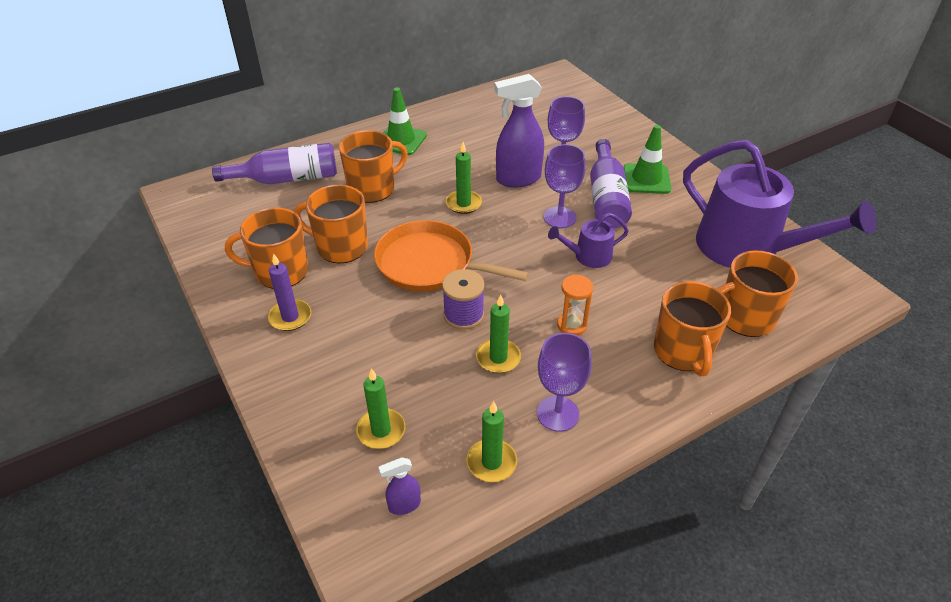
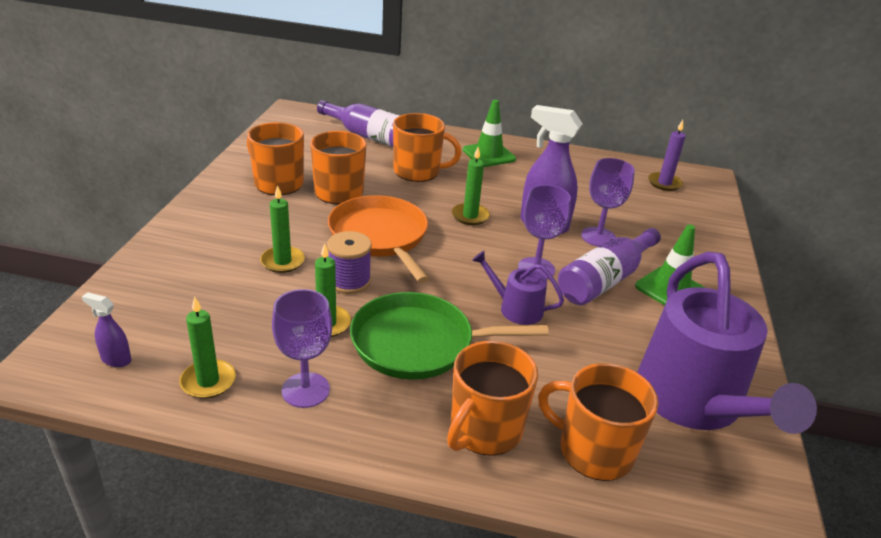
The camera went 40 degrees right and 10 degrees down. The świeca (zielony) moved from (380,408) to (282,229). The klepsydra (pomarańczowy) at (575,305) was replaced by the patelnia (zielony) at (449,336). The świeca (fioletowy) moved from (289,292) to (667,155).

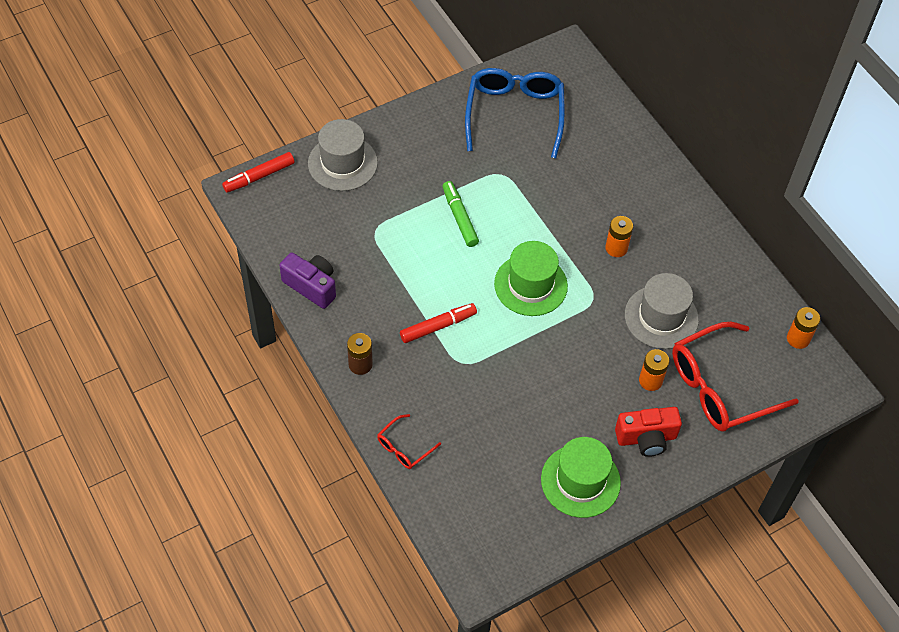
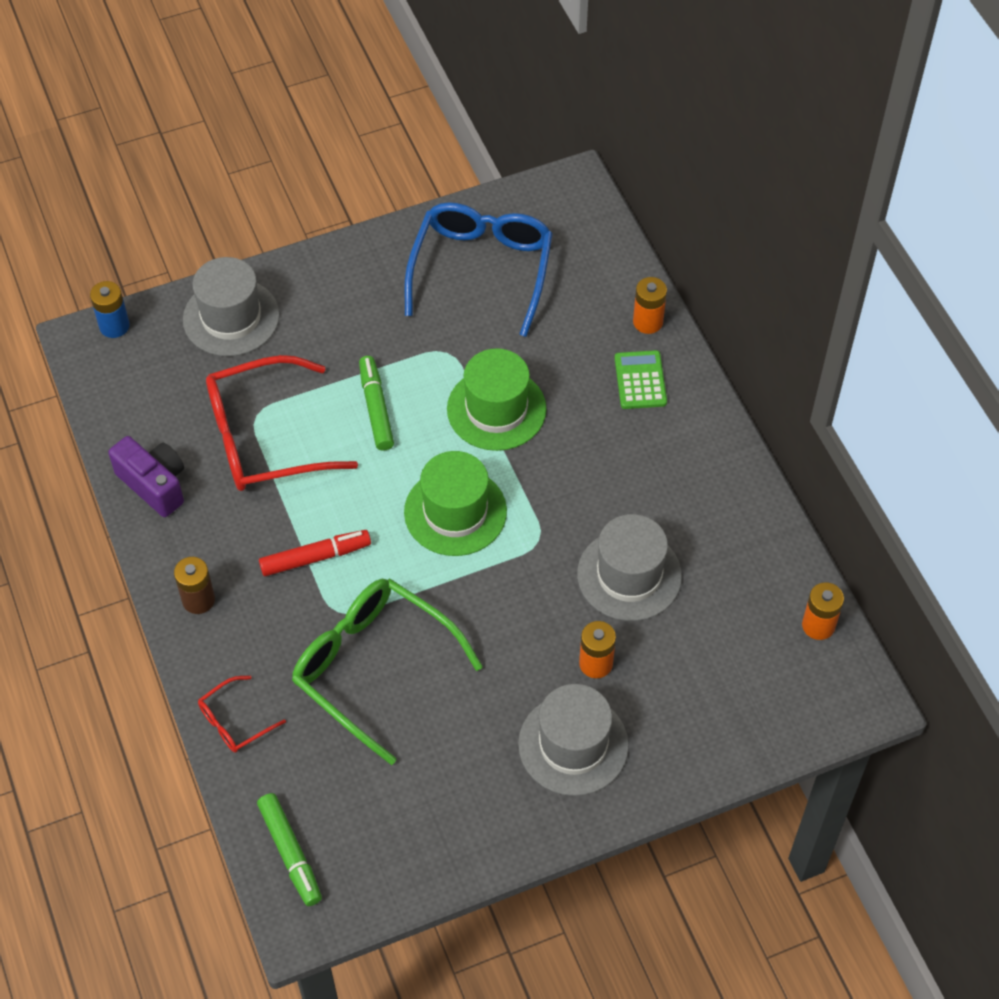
The camera went 10 degrees right and 0 degrees up. The flamaster (czerwony) at (258,172) was replaced by the bateria (niebieski) at (110,309). The okulary (czerwony) moved from (735,376) to (282,423). The flamaster (zielony) at (289,849) appeared. The okulary (zielony) at (387,672) appeared. The kapelusz (zielony) moved from (581,477) to (497,399). The aparat fotograficzny (czerwony) at (648,432) was replaced by the kapelusz (szary) at (573,740). The kalkulator (zielony) at (641,379) appeared. The bateria (pomarańczowy) moved from (619,236) to (650,305).

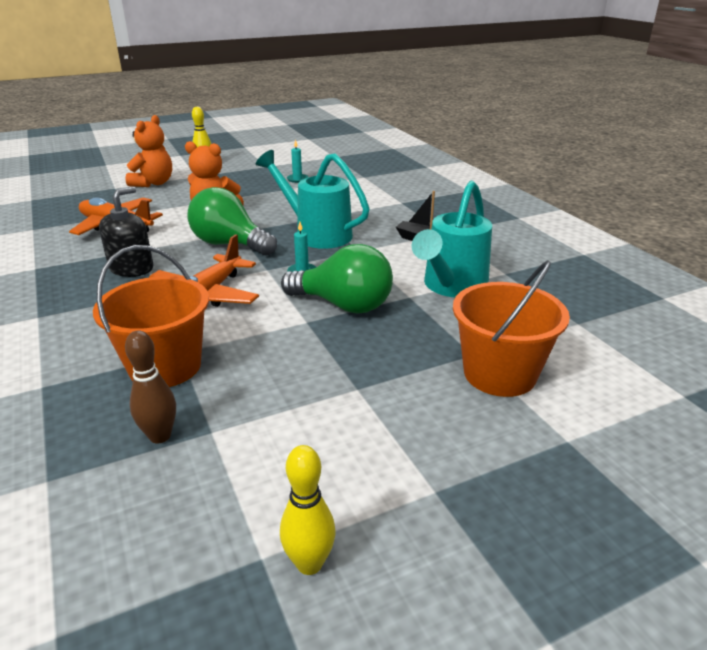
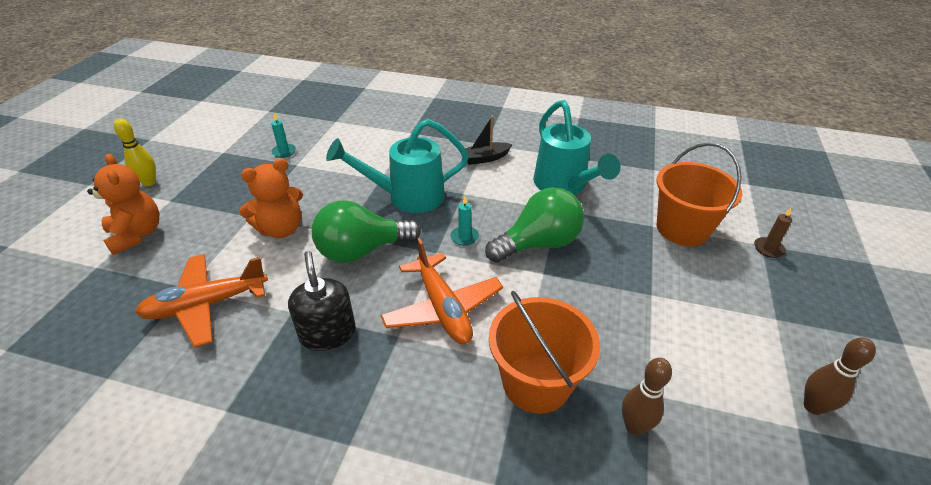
The camera went 50 degrees left and 10 degrees up. The świeca (brązowy) at (773,233) appeared. The kręgiel (żółty) at (308,510) became the kręgiel (brązowy) at (840,376).

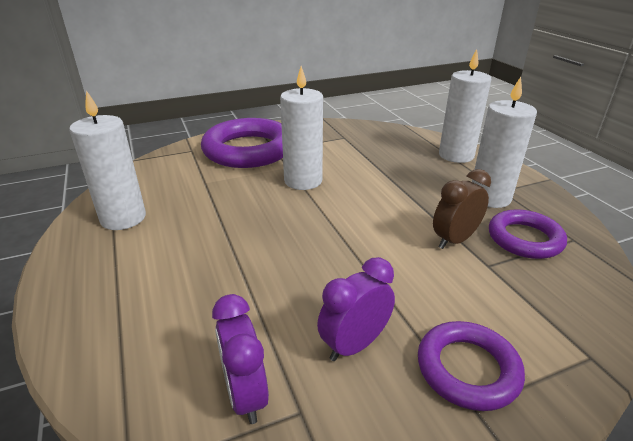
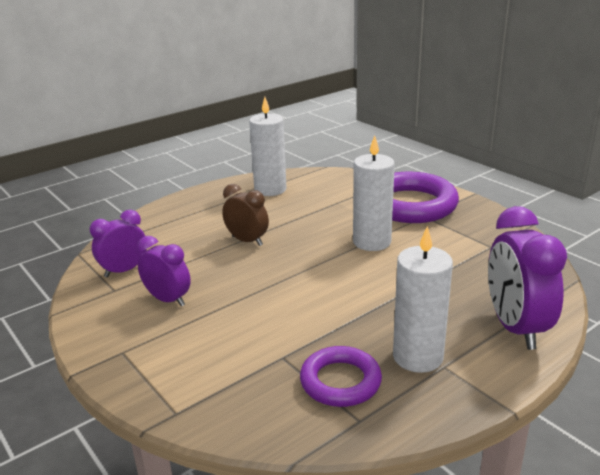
The camera went 75 degrees right and 5 degrees down. The budzik (brązowy) moved from (462,209) to (245,215). The świeca (biały) at (465,106) was replaced by the budzik (fioletowy) at (527,278). The pierścień (fioletowy) at (471,366) disappeared.

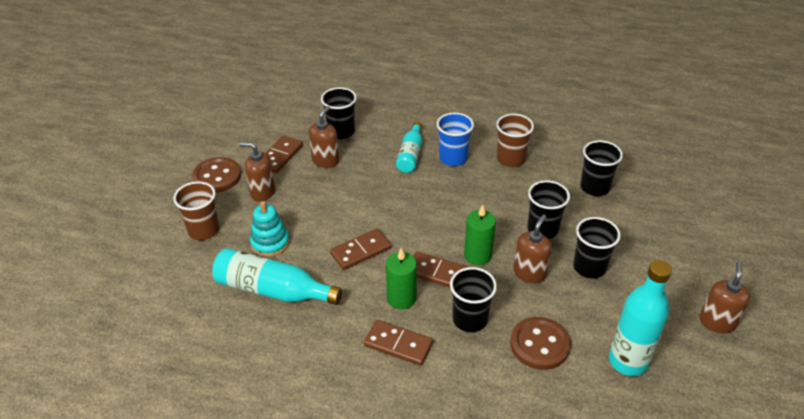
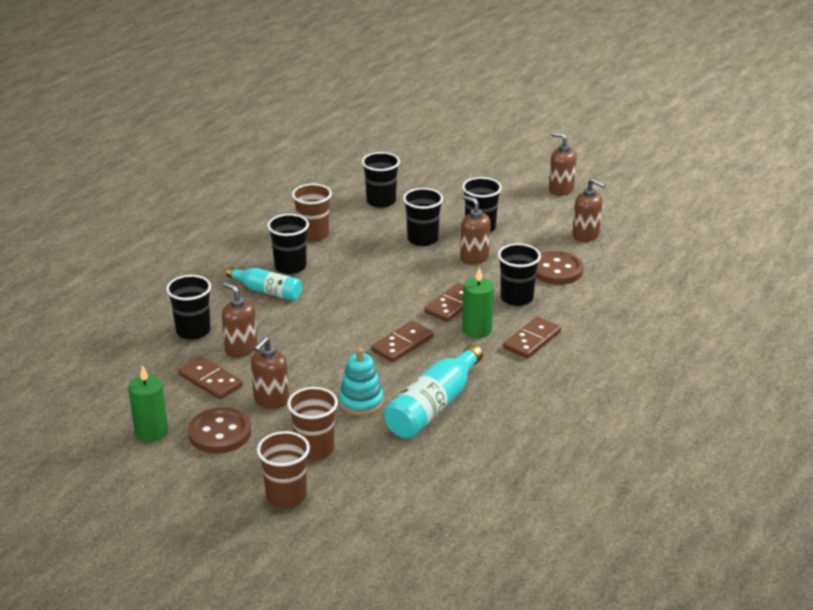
The camera went 75 degrees left and 10 degrees down. The świeca (zielony) moved from (480,235) to (148,403). The szklanka (brązowy) at (283,469) appeared. The szklanka (niebieski) at (455,139) became the szklanka (czarny) at (288,244). The kostka domina (brązowy) at (360,249) turned 60 degrees clockwise. The butelka (turkusowy) at (640,318) was replaced by the dozownik mydła (brązowy) at (589,210).

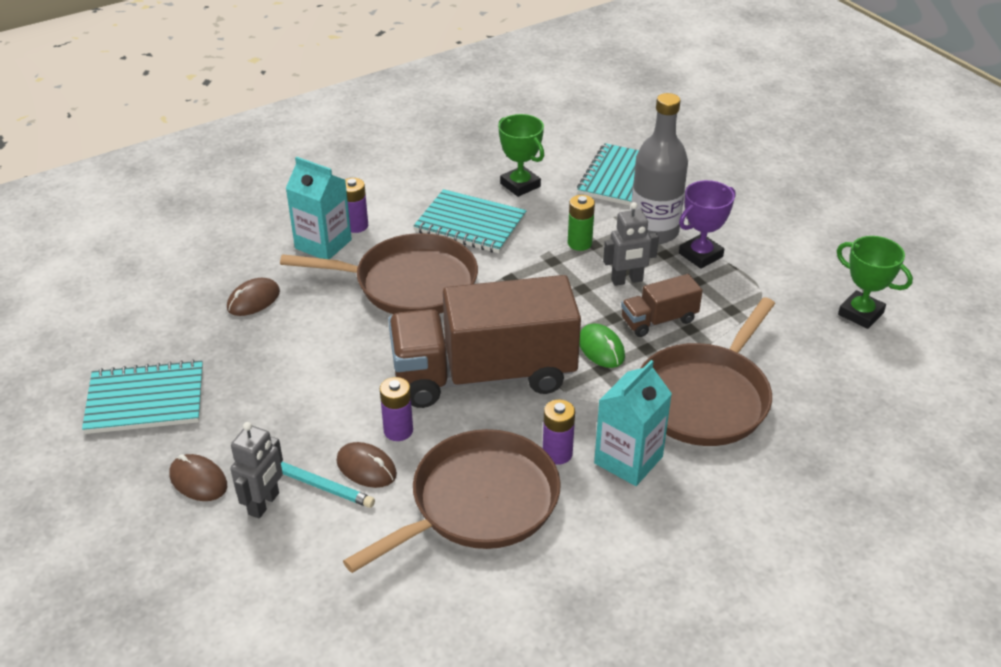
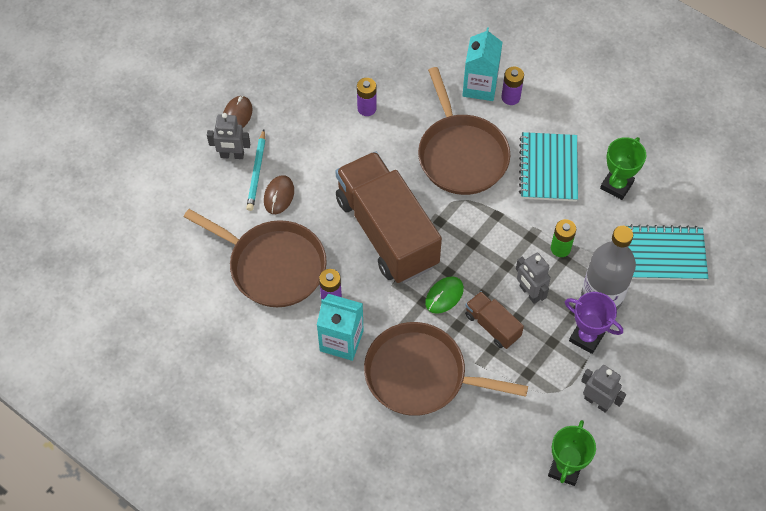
The camera went 70 degrees right and 20 degrees up. The bateria (fioletowy) moved from (396,409) to (367,97). The robot (szary) at (603,389) appeared. The zeszyt (turkusowy) at (142,396) disappeared. The myszka (brązowy) at (253,297) disappeared.

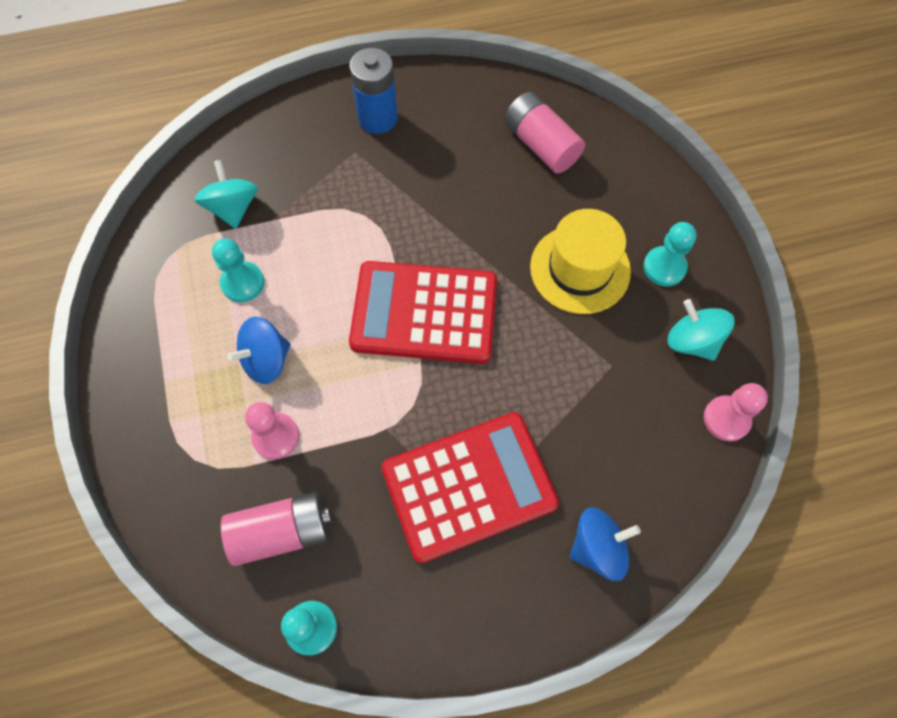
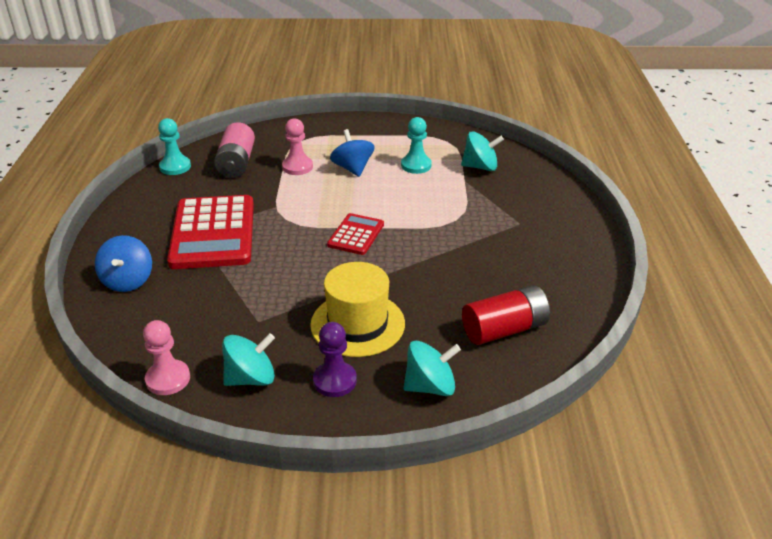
The camera went 105 degrees right and 30 degrees down. The pionek (turkusowy) at (669,254) became the pionek (fioletowy) at (335,359). The kalkulator (czerwony) at (423,312) changed to 0.52 times the size. The bączek (turkusowy) at (432,368) appeared. The bateria (różowy) at (545,133) became the bateria (czerwony) at (506,315). The bateria (niebieski) at (373,91) disappeared.

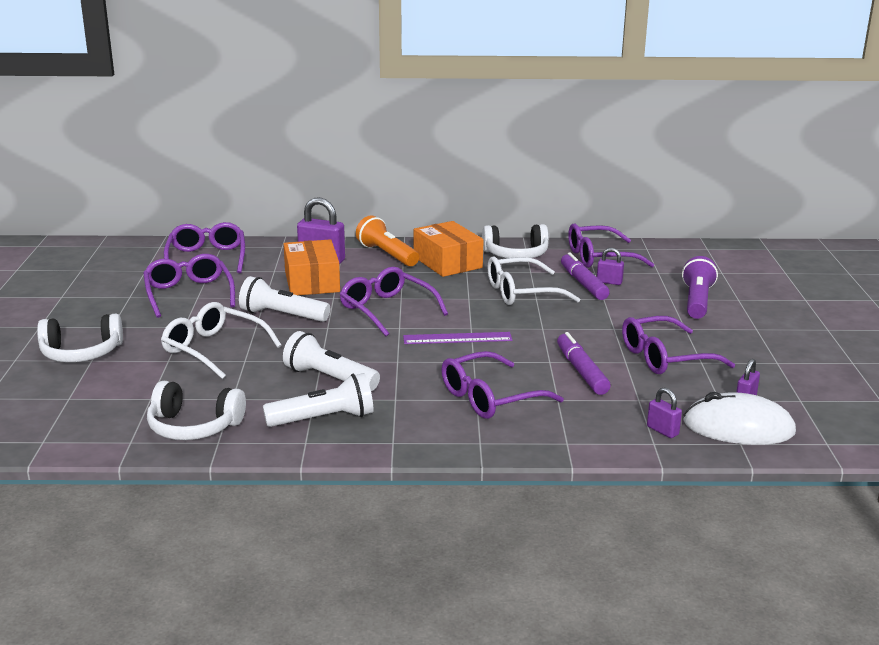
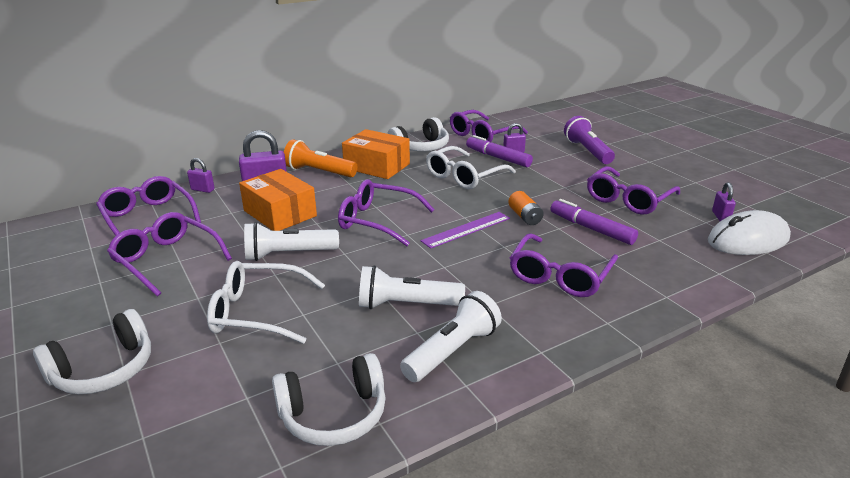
The camera went 30 degrees left and 5 degrees up. The kłódka (fioletowy) moved from (664,412) to (201,175). The bateria (pomarańczowy) at (526,208) appeared.

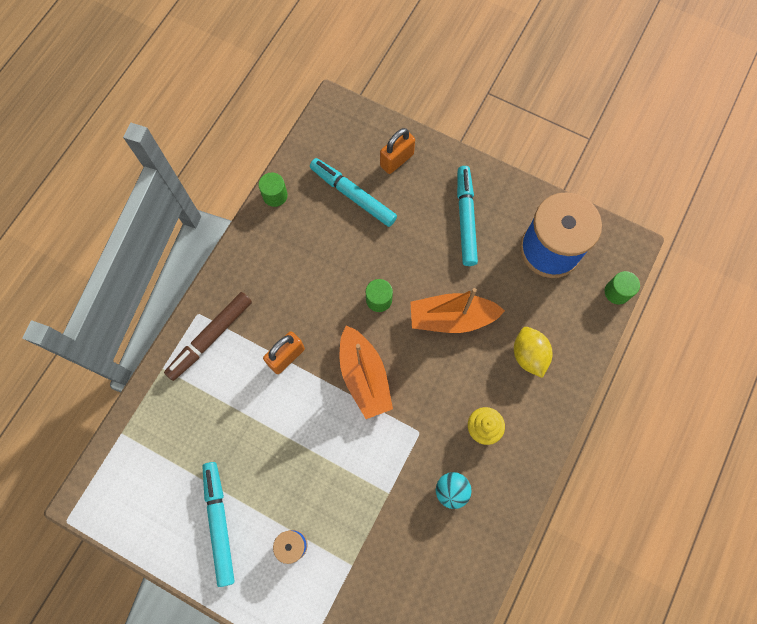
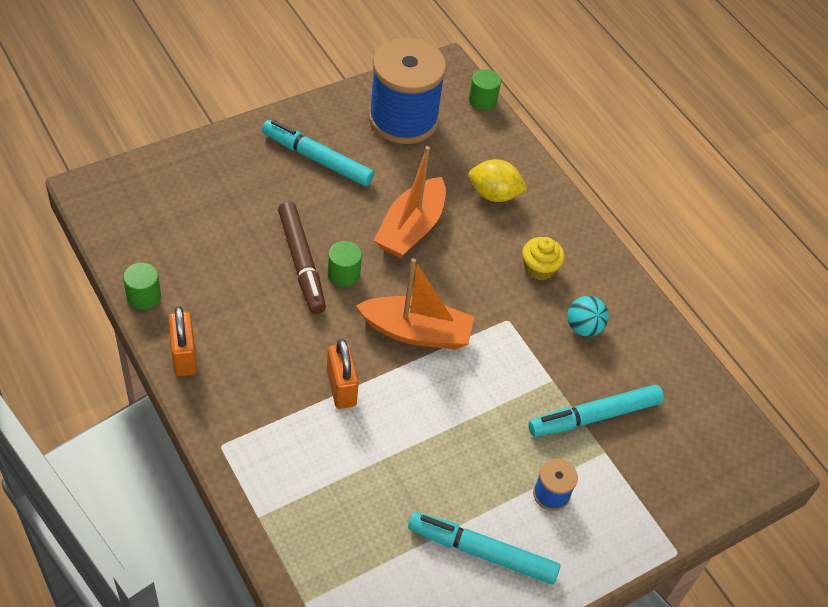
The camera went 65 degrees left and 20 degrees down. The kłódka (pomarańczowy) moved from (397,151) to (182,341). The flamaster (brązowy) moved from (208,336) to (302,258). The flamaster (turkusowy) moved from (353,192) to (596,411).

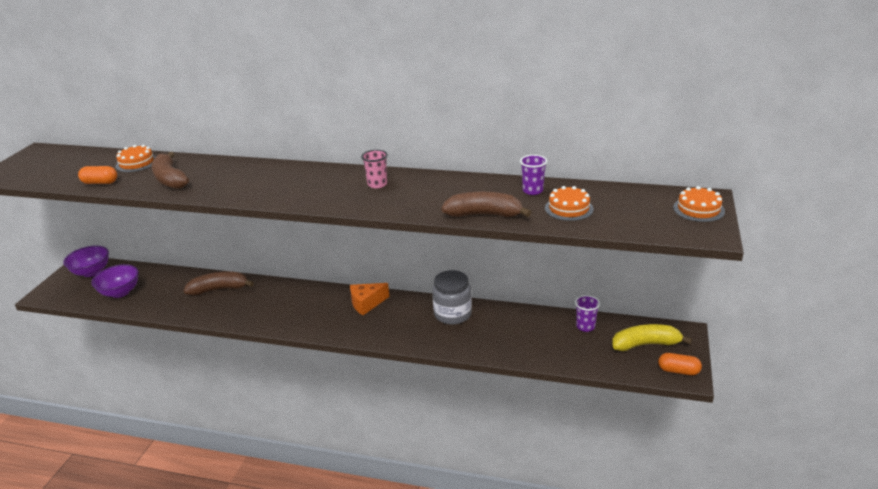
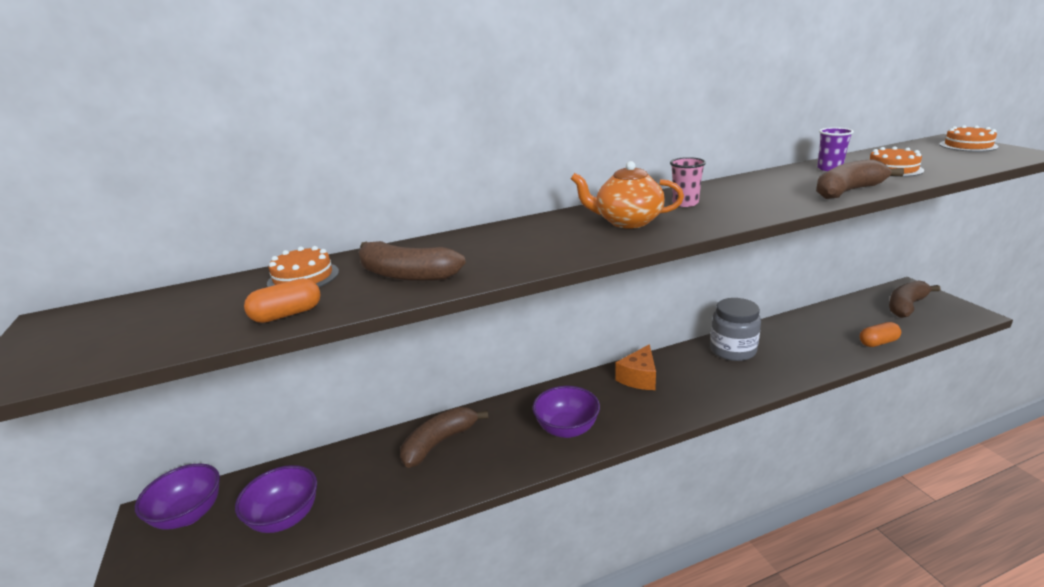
The camera went 35 degrees left and 5 degrees down. The miska (fioletowy) at (566,412) appeared. The imbryk (pomarańczowy) at (627,195) appeared. The kapsułka (pomarańczowy) moved from (680,364) to (880,334). The banan (żółty) at (652,337) became the banan (brązowy) at (915,299). The szklanka (fioletowy) at (587,313) disappeared.

